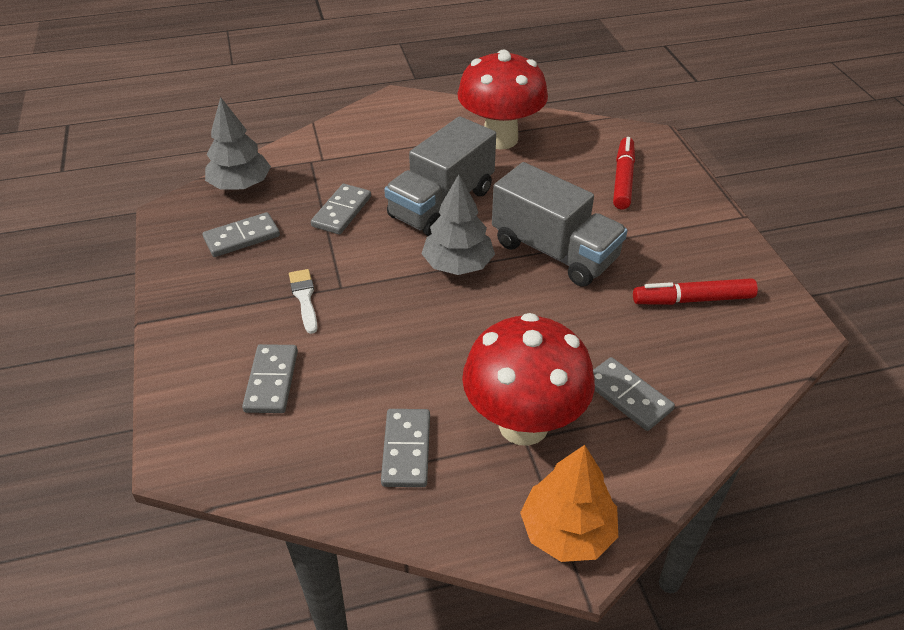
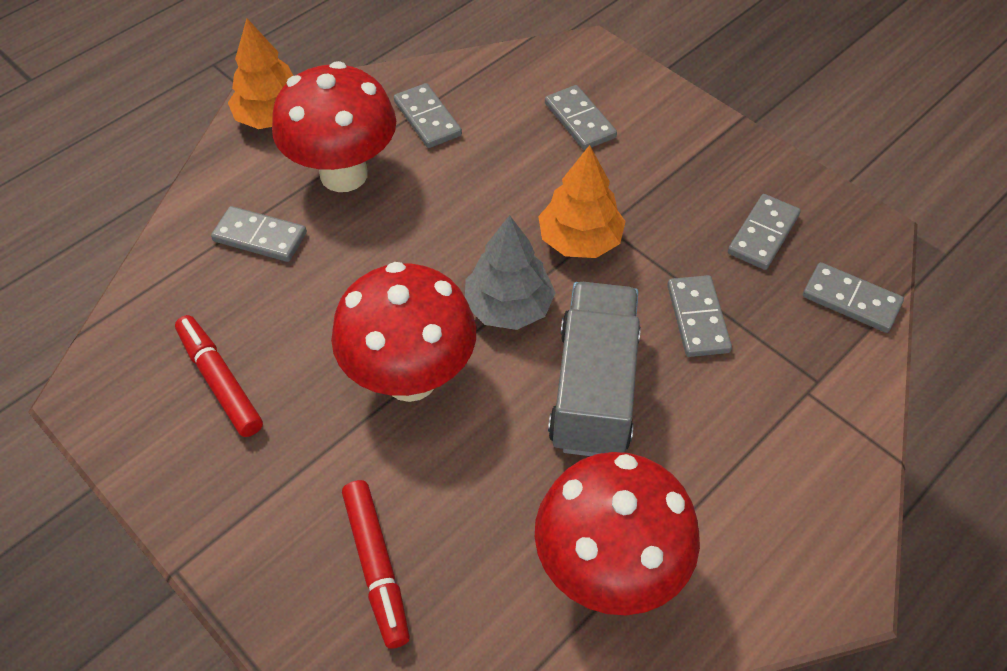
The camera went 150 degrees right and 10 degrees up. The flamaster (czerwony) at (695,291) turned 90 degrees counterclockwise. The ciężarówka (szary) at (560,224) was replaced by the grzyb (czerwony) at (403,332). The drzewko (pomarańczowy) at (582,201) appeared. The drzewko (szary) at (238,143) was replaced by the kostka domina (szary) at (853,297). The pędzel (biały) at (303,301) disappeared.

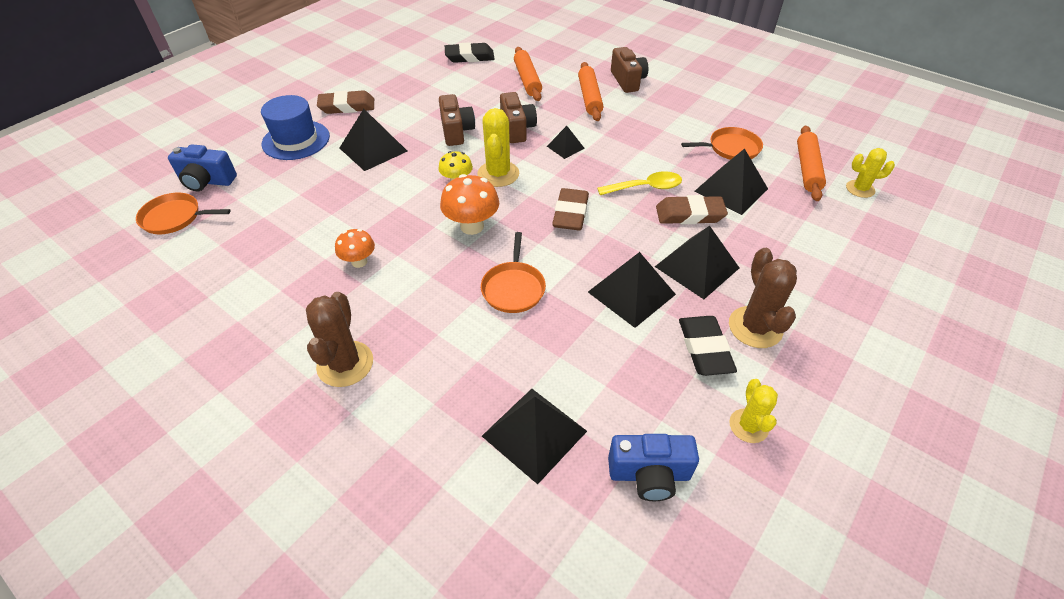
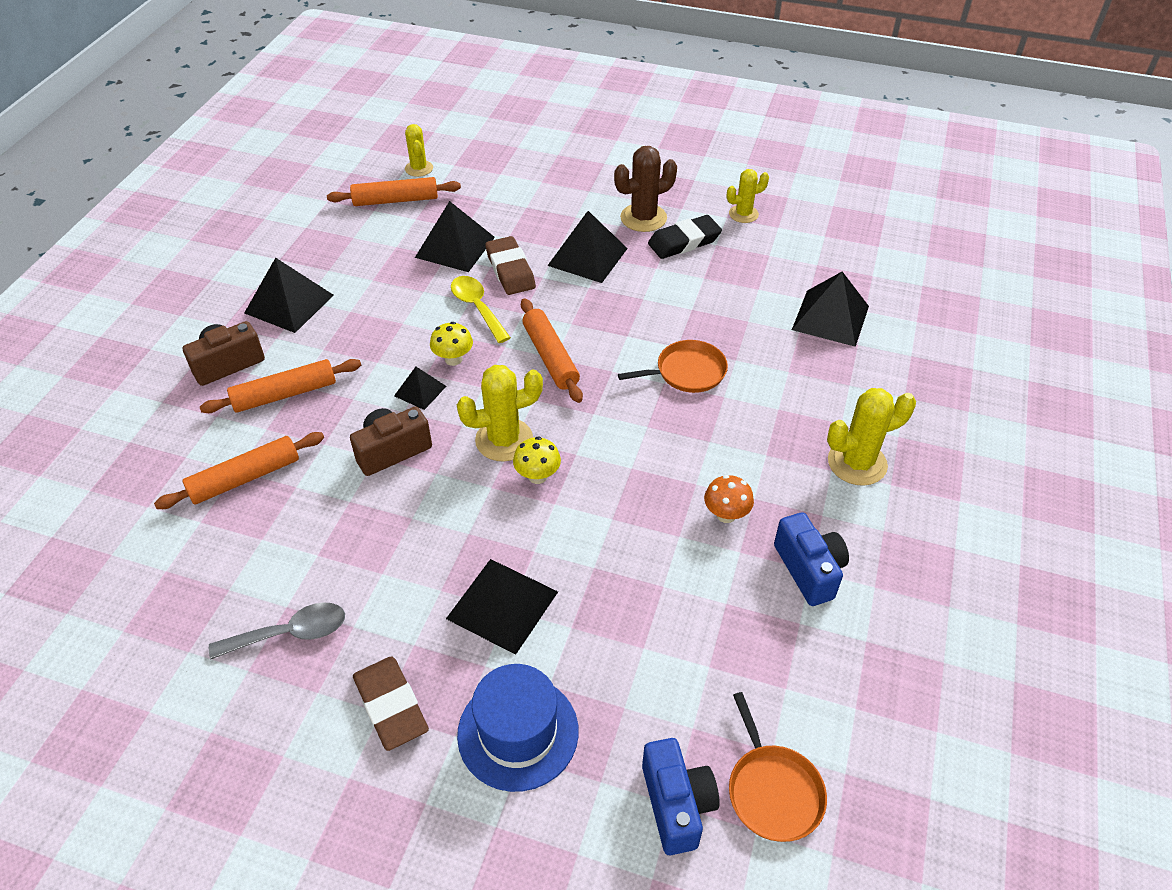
The camera went 110 degrees left and 0 degrees up. The łyżka (szary) at (277,631) appeared. The piramida (czarny) moved from (632,290) to (289,295). The grzyb (żółty) at (451,344) appeared. The gumka do mazania (brązowy) at (570,209) was replaced by the wałek do ciasta (pomarańczowy) at (552,350). The aparat fotograficzny (niebieski) moved from (653,467) to (811,559). The kaktus (brązowy) at (339,339) became the kaktus (żółty) at (871,437). The aparat fotograficzny (brązowy) at (457,120) disappeared. The grzyb (pomarańczowy) at (469,204) disappeared. The gumka do mazania (czarny) at (470,52) disappeared. The patelnia (pomarańczowy) at (722,143) disappeared.

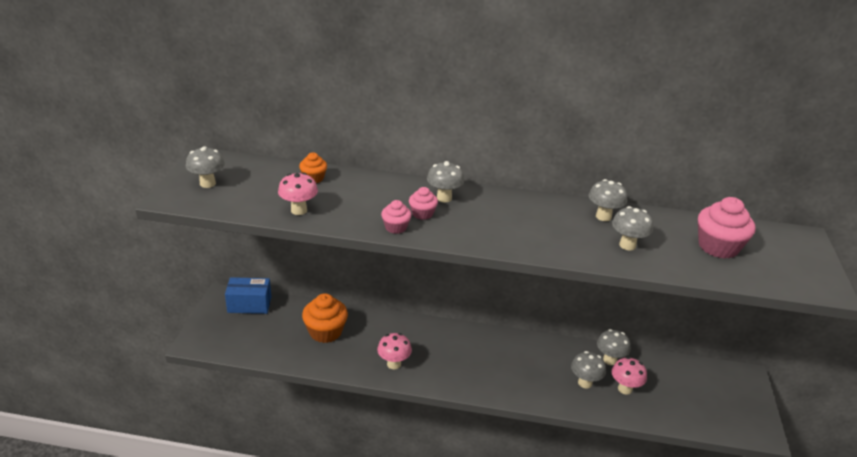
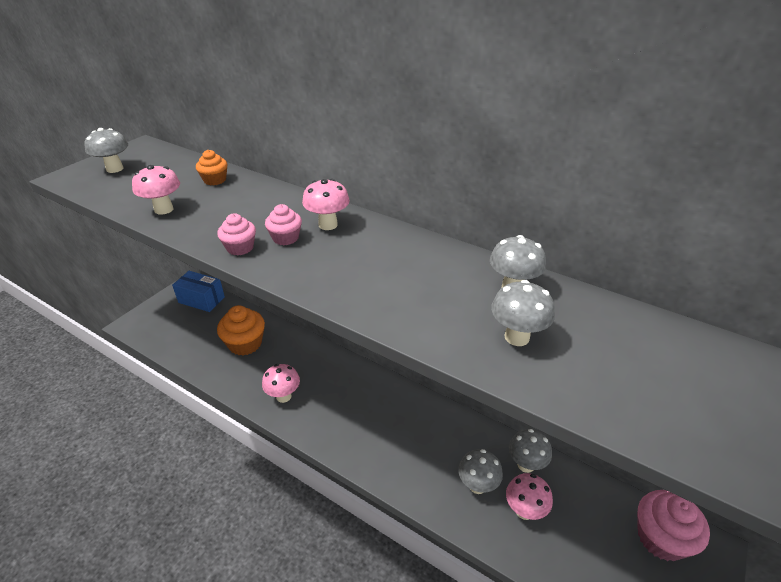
The camera went 25 degrees right and 5 degrees up. The grzyb (szary) at (445,182) became the grzyb (różowy) at (326,204). The muffinka (różowy) moved from (727,228) to (673,525).

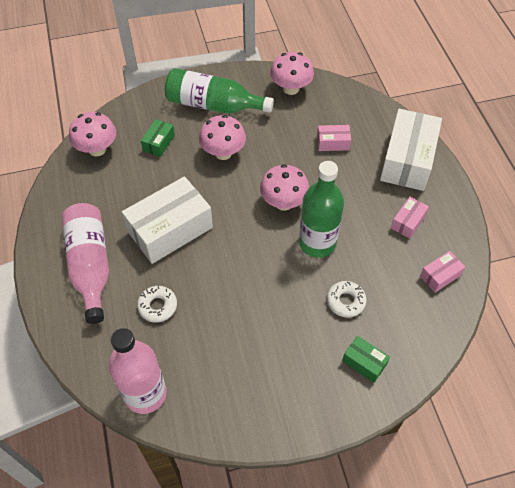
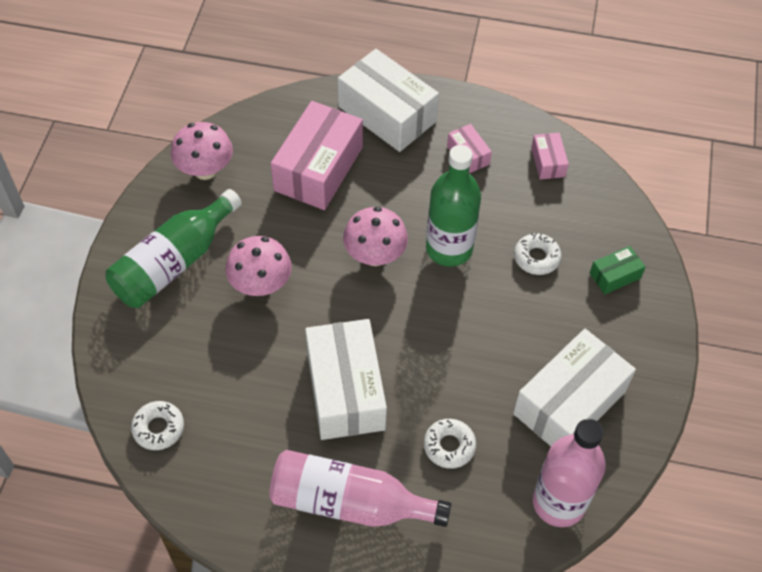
The camera went 65 degrees left and 0 degrees up. The grzyb (różowy) at (92,134) was replaced by the donut (biały) at (157,425). The pudełko (różowy) at (334,138) changed to 2.14 times the size. The pudełko (biały) at (574,387) appeared. The pudełko (zielony) at (158,138) disappeared.

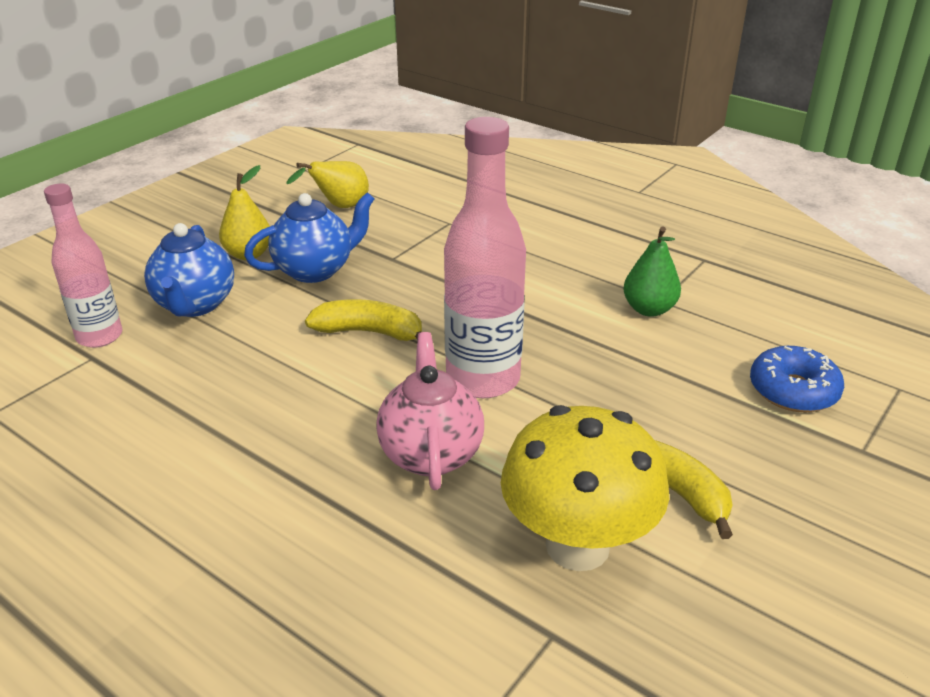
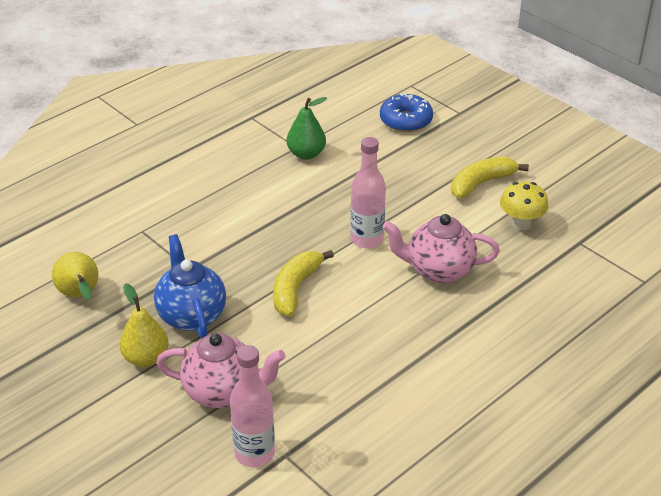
The camera went 80 degrees left and 5 degrees up. The imbryk (niebieski) at (189,270) became the imbryk (różowy) at (221,370). The butelka (różowy) at (485,257) changed to 0.65 times the size. The grzyb (żółty) at (585,488) changed to 0.55 times the size.

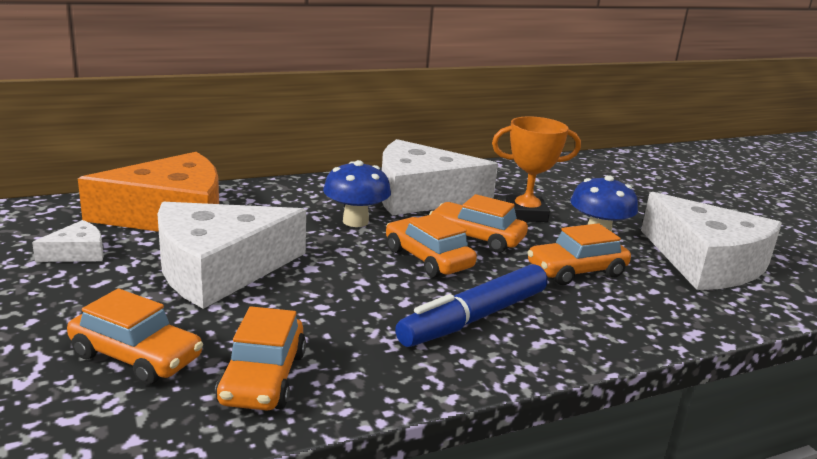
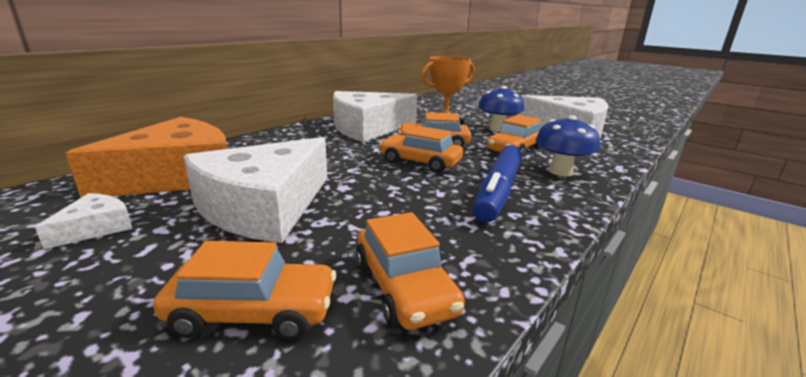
The camera went 25 degrees left and 0 degrees up. The grzyb (niebieski) moved from (357,193) to (567,146).

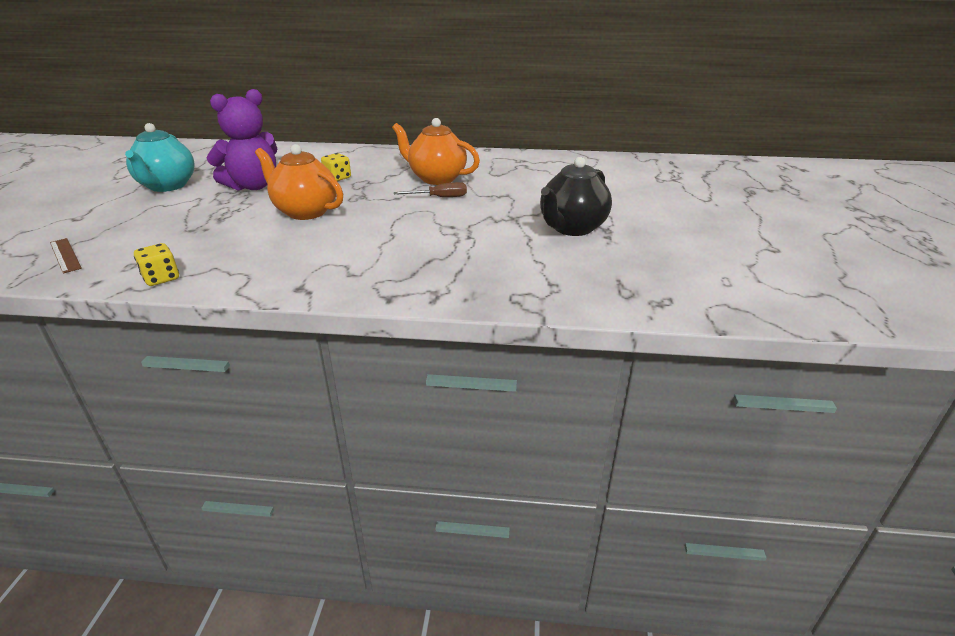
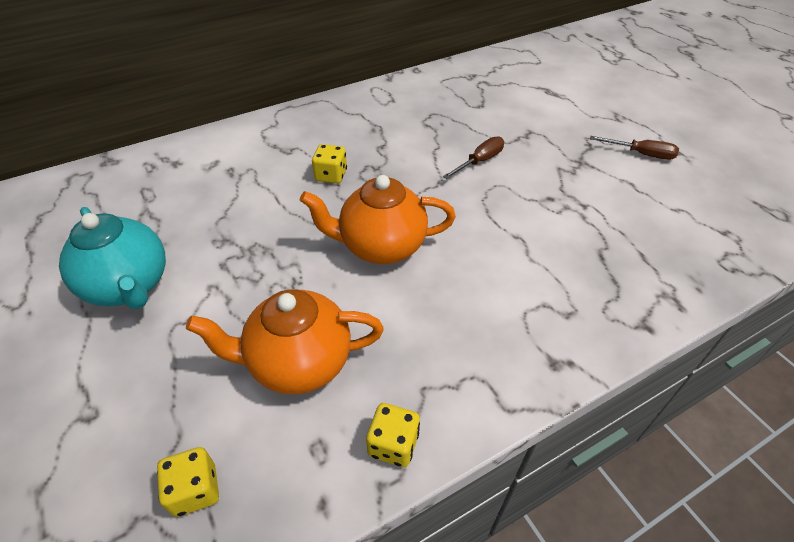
The camera went 35 degrees left and 15 degrees up. The linijka (brązowy) at (66,256) was replaced by the kostka do gry (żółty) at (188,482). The imbryk (pomarańczowy) moved from (436,151) to (285,341). The imbryk (czarny) at (576,196) was replaced by the śrubokręt (brązowy) at (634,148). The miś (fioletowy) at (242,140) disappeared.

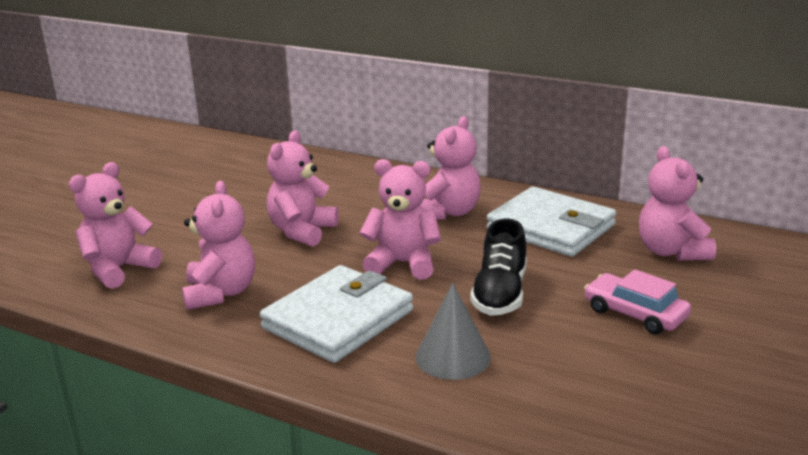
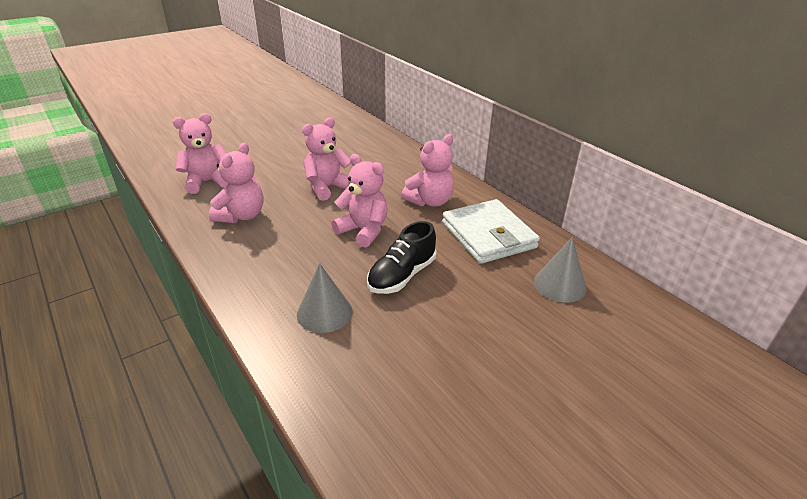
The camera went 25 degrees right and 10 degrees up. The miś (różowy) at (677,203) was replaced by the stożek (szary) at (560,270). The portfel (biały) at (336,314) disappeared. The samochód (różowy) at (637,301) disappeared.

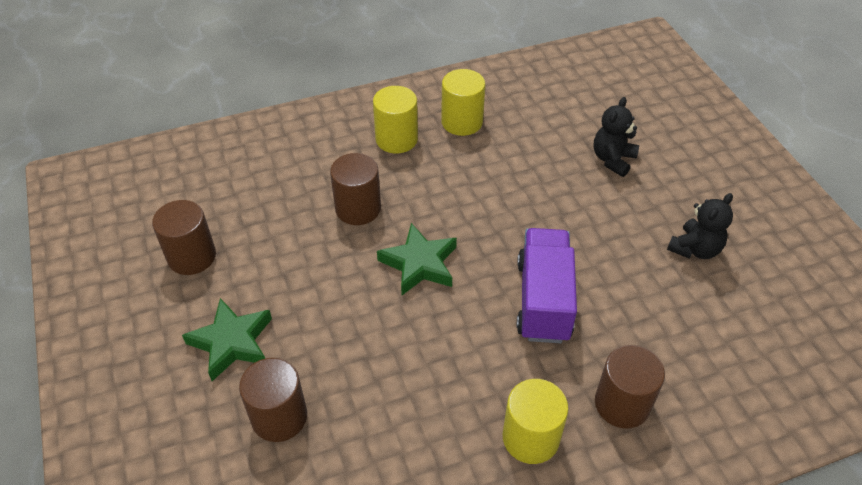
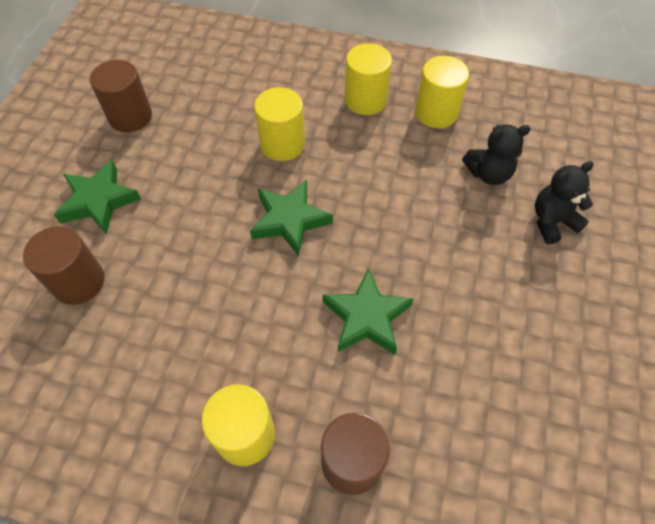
The camera went 35 degrees right and 10 degrees up. The walec (brązowy) at (355,189) became the walec (żółty) at (279,124). The ciężarówka (fioletowy) at (546,285) was replaced by the gwiazda (zielony) at (368,311). The miś (czarny) moved from (700,226) to (496,154).

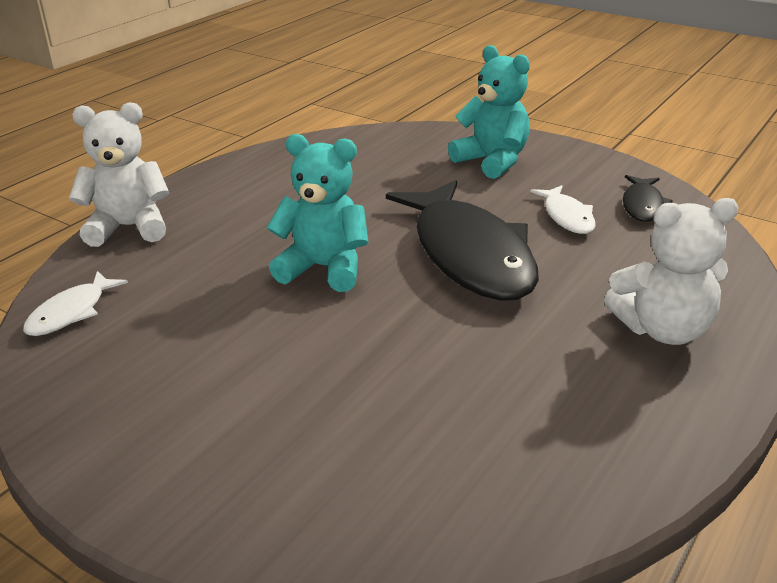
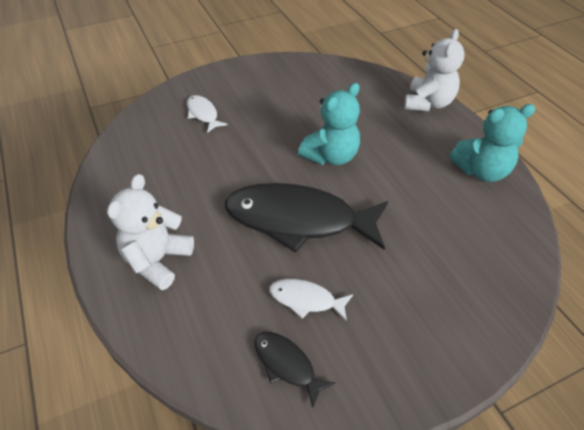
The camera went 120 degrees right and 15 degrees up. The ryba (biały) moved from (75,303) to (207,114). The miś (turkusowy) moved from (489,112) to (492,143).

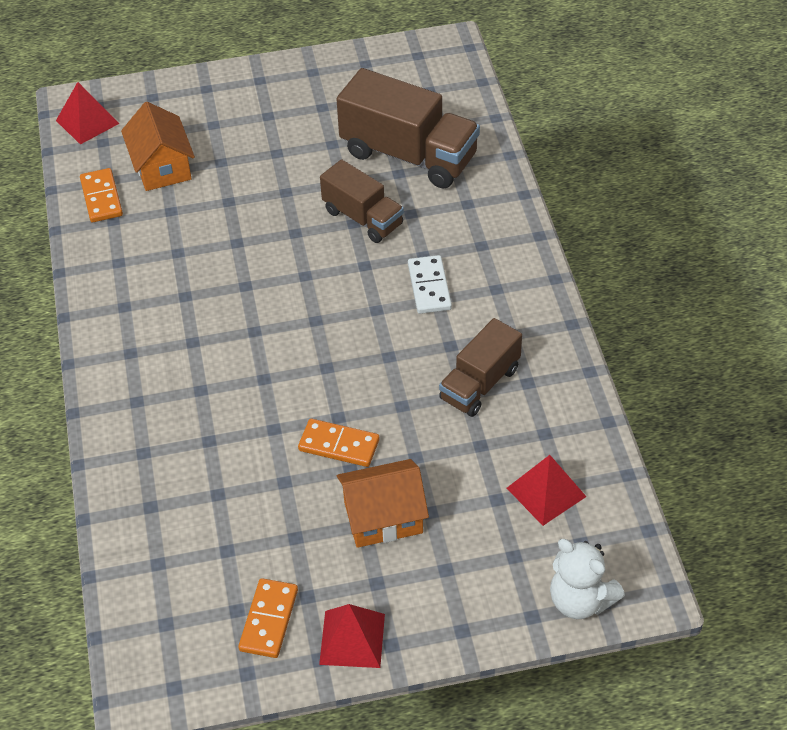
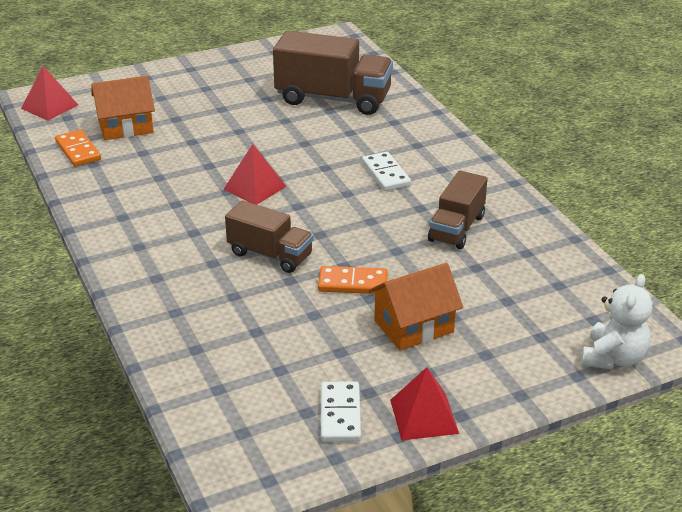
The camera went 15 degrees left and 15 degrees down. The domek (pomarańczowy) at (158,146) turned 75 degrees counterclockwise. The piramida (czerwony) moved from (546,490) to (255,174). The ciężarówka (brązowy) moved from (362,201) to (269,236). The kostka domina (pomarańczowy) at (268,618) became the kostka domina (biały) at (341,412). The miś (biały) at (587,579) turned 90 degrees counterclockwise.

